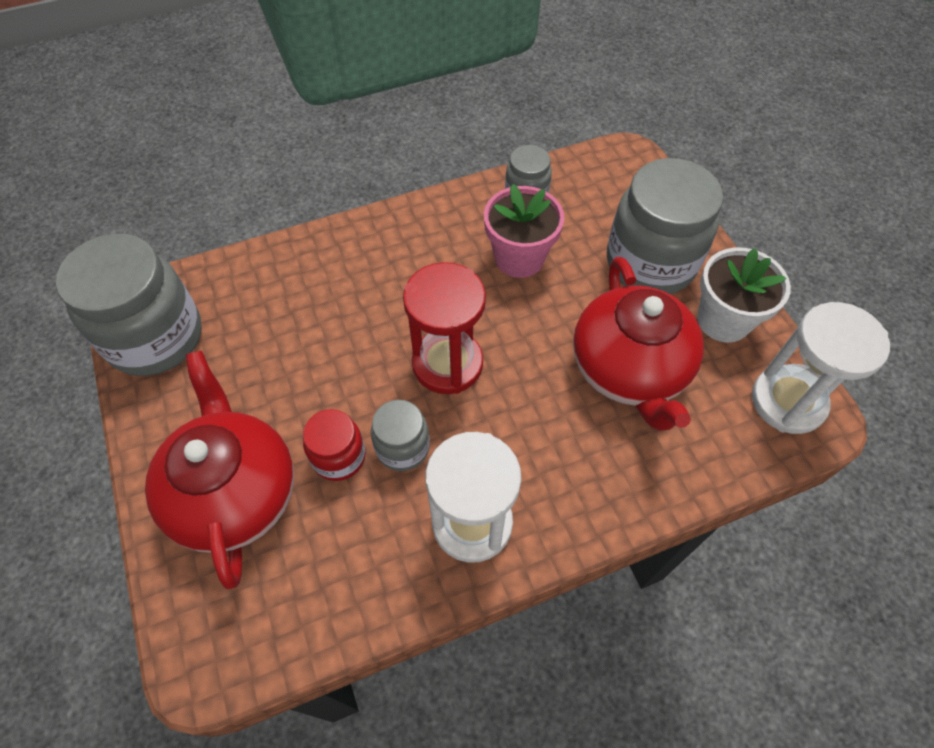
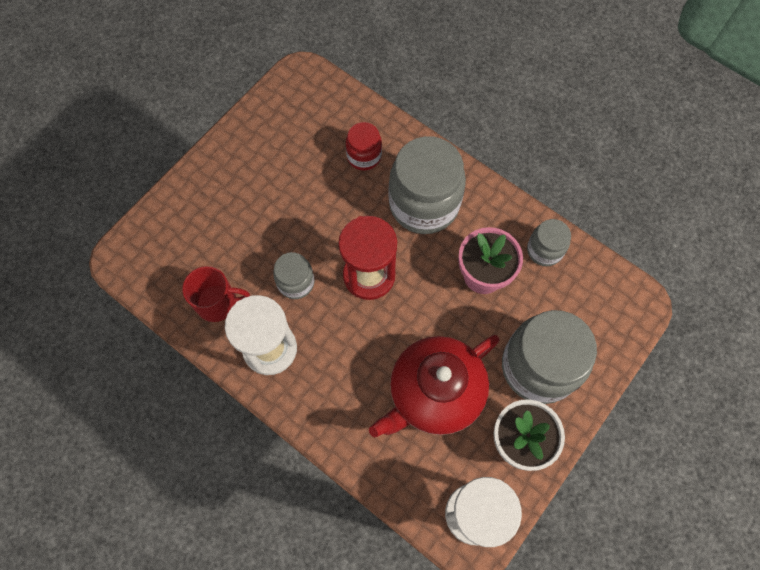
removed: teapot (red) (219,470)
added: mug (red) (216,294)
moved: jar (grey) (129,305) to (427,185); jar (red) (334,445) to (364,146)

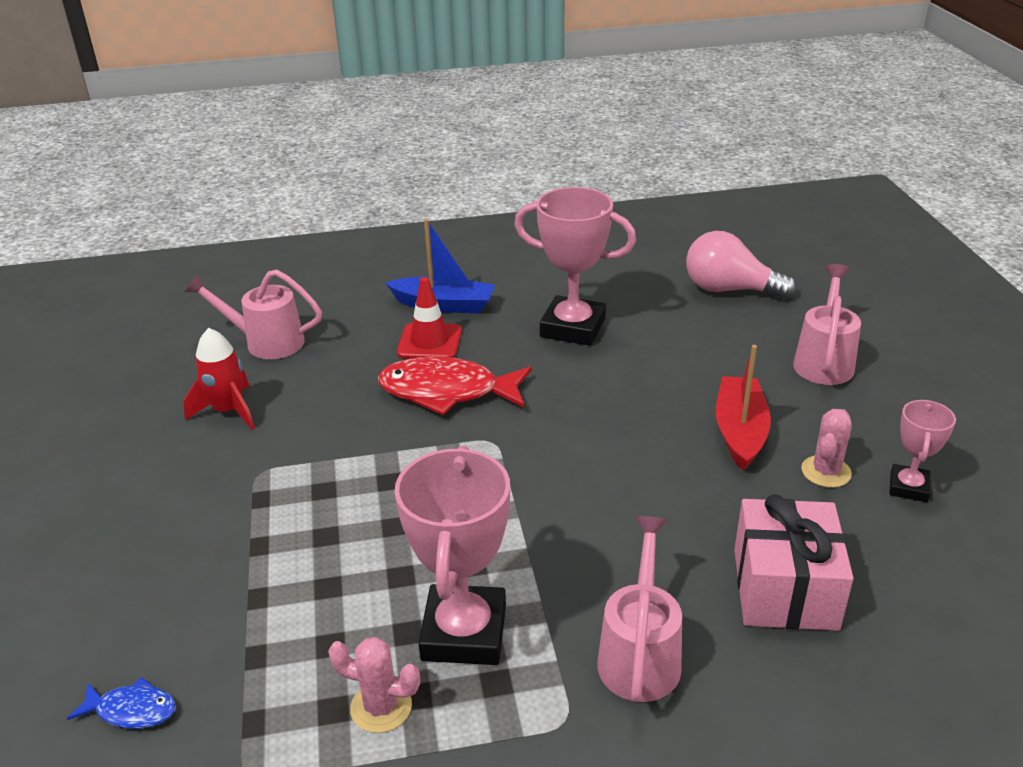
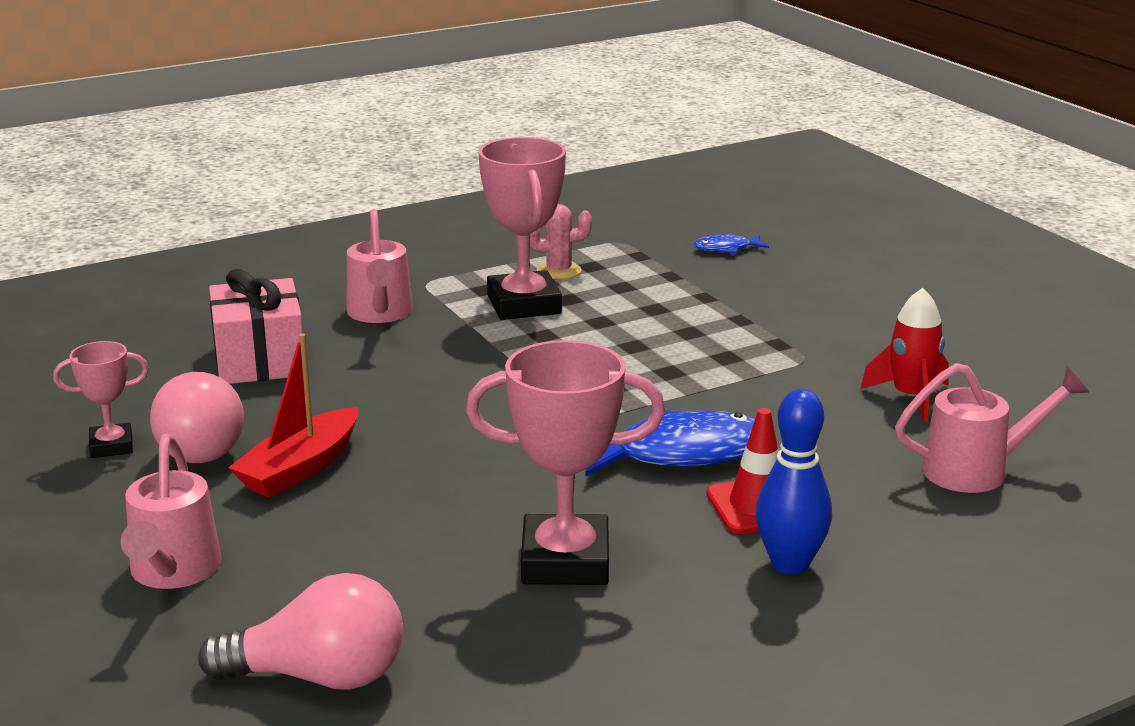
replaced: boat (blue) (440,266) to bowling pin (blue) (794,482); cactus (pink) (826,448) to light bulb (pink) (197,417)
recoloured: fish (red) (455,385) to fish (blue) (670,443)
turned: boat (red) (743,408) = (293,415) 45 degrees clockwise; trophy (pink) (922,451) = (101,399) 75 degrees clockwise

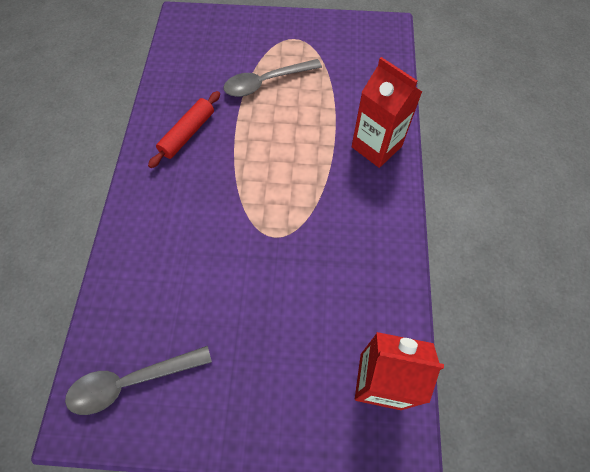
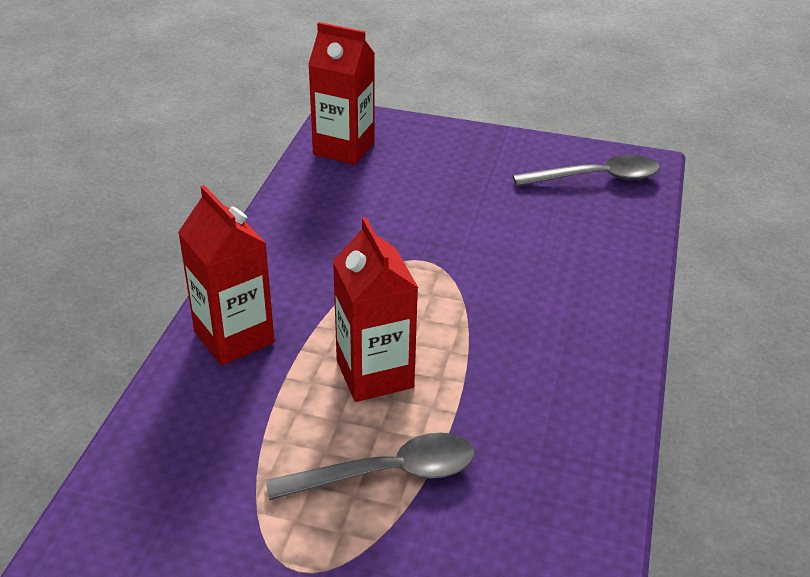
removed: rolling pin (red) (184,129)
added: carton (red) (375,309)

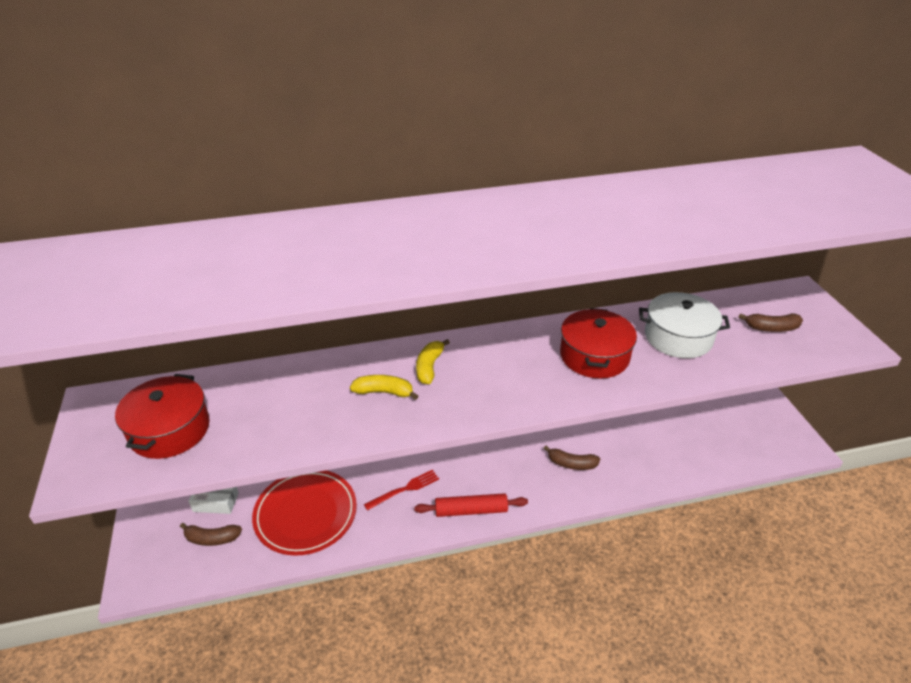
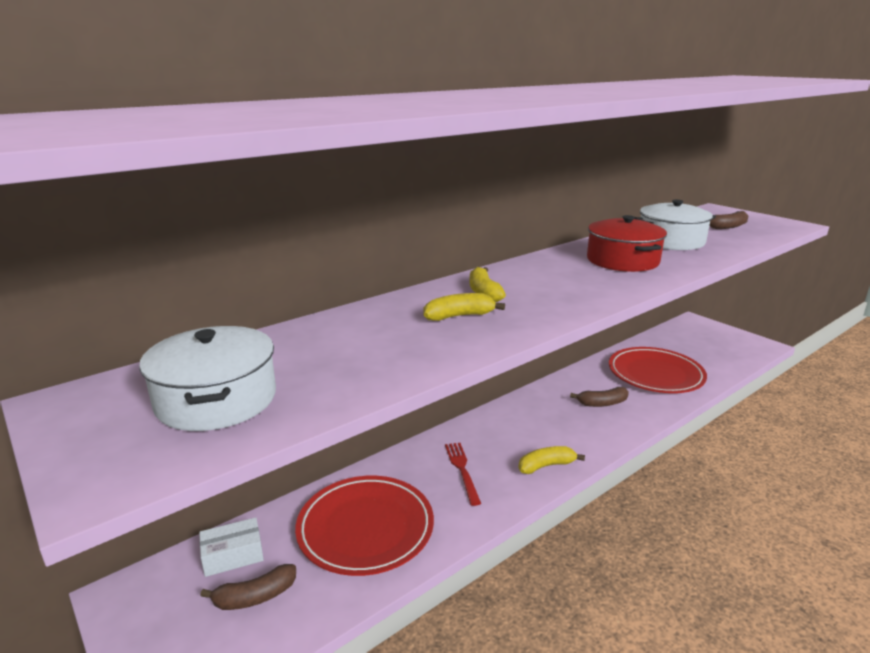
added: plate (red) (658,370)
replaced: rolling pin (red) (471,505) to banana (yellow) (551,460)
recoloured: pot (red) (162,416) to pot (white) (207,378)
turned: fork (red) (401,490) = (463,474) 45 degrees counterclockwise

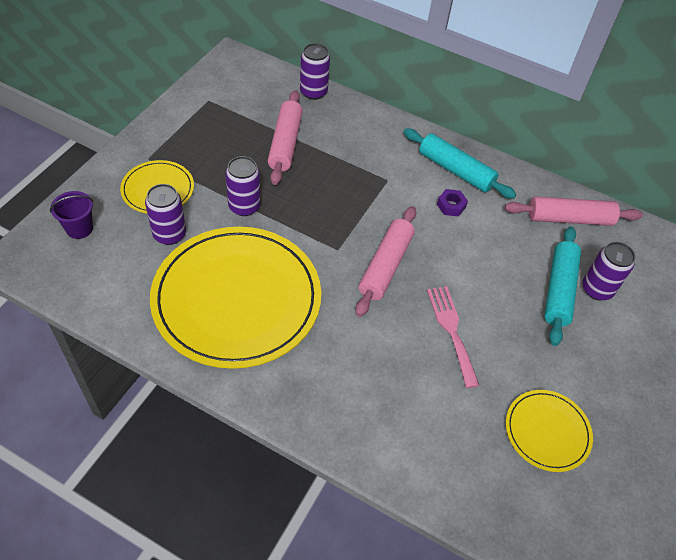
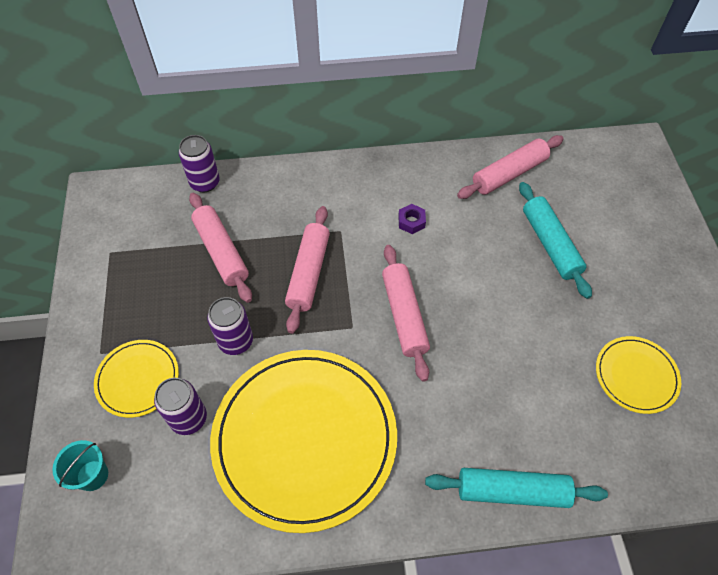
removed: fork (pink) (453,337); can (purple) (608,271)
added: rolling pin (pink) (307,270)
moved: rolling pin (turquoise) (460,163) to (516,488)
recoloured: bucket (purple) (71,215) to bucket (turquoise) (80,465)

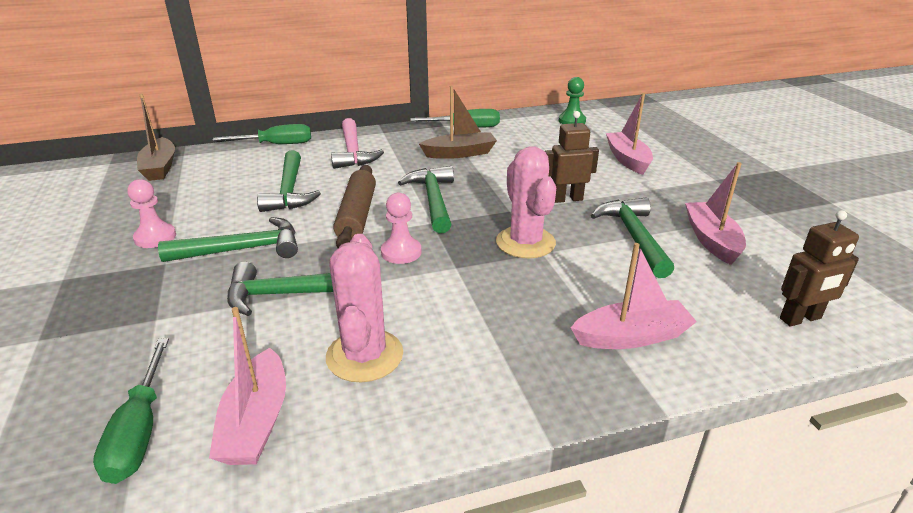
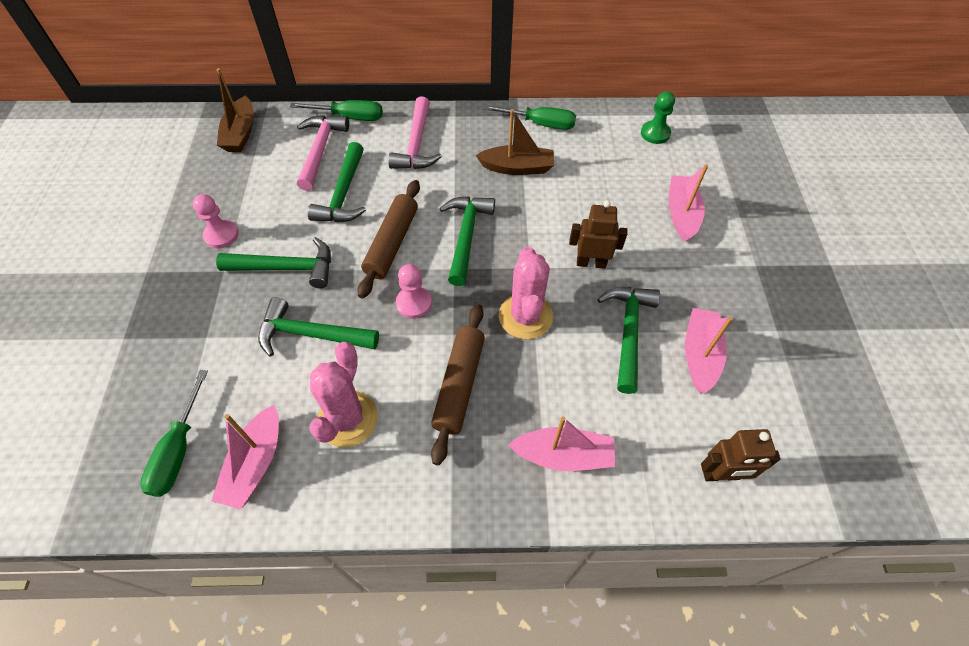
added: hammer (pink) (323,153); rolling pin (brown) (458,384)

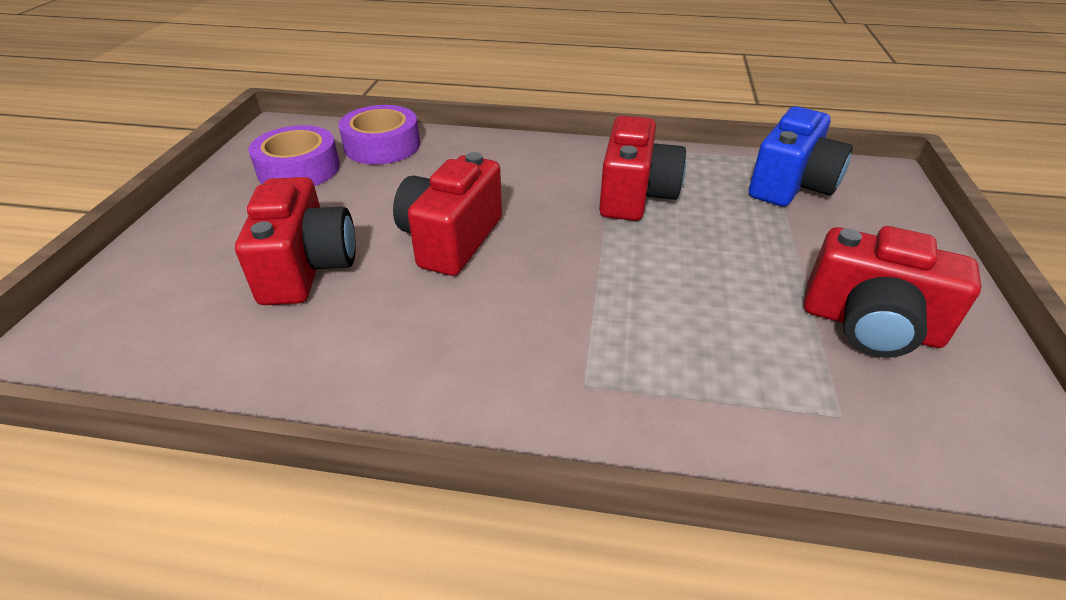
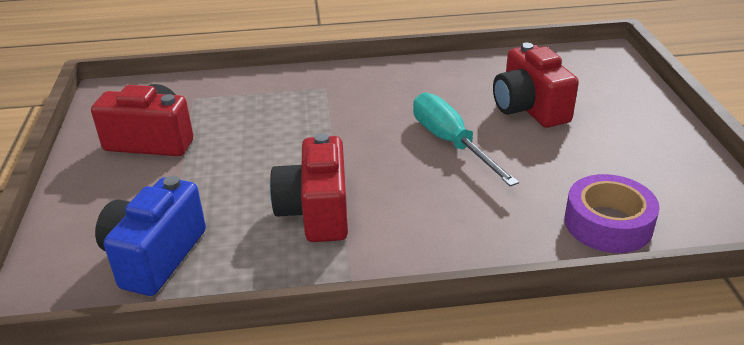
removed: tape (purple) (294,155)
replaced: camera (red) (447,214) to screwdriver (turquoise) (466,139)

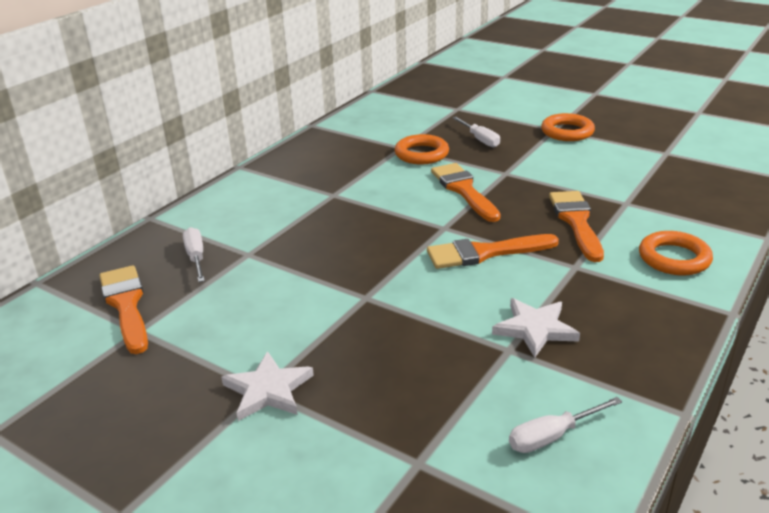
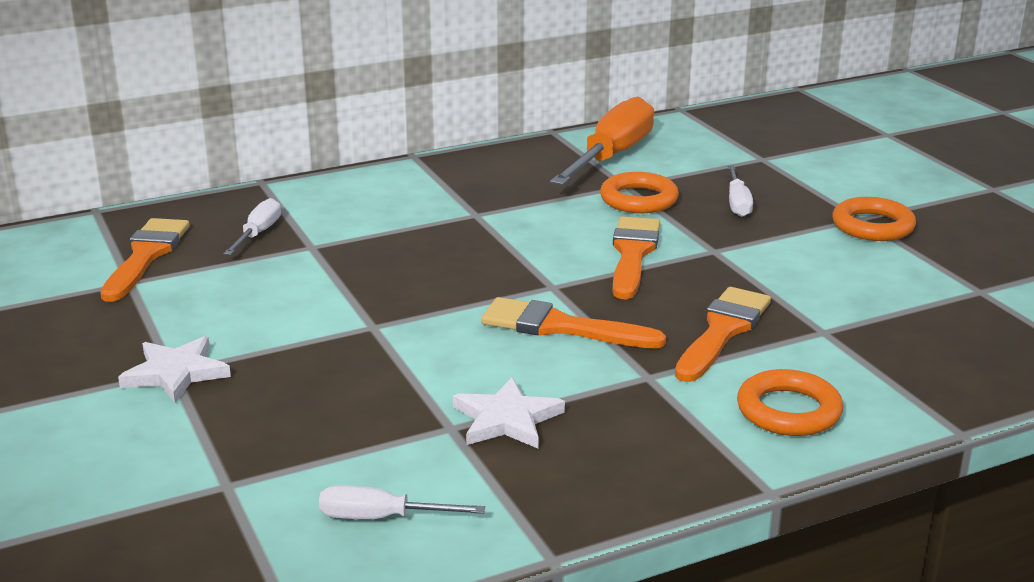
added: screwdriver (orange) (602,140)

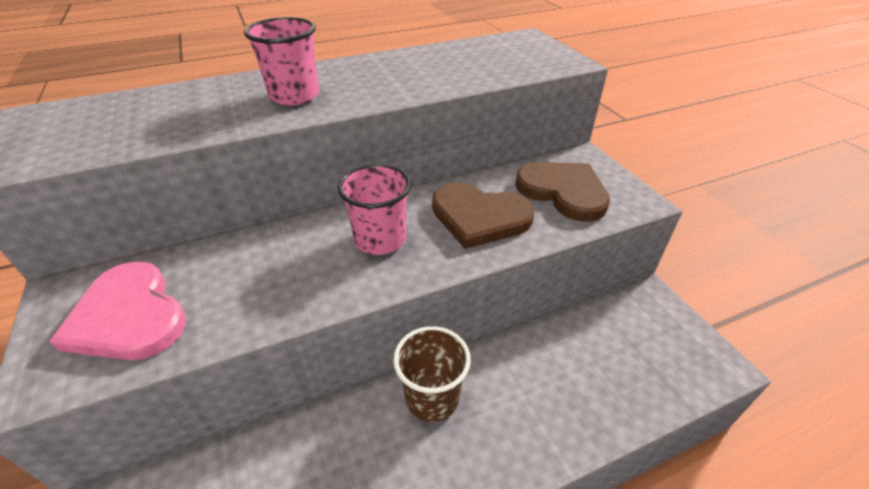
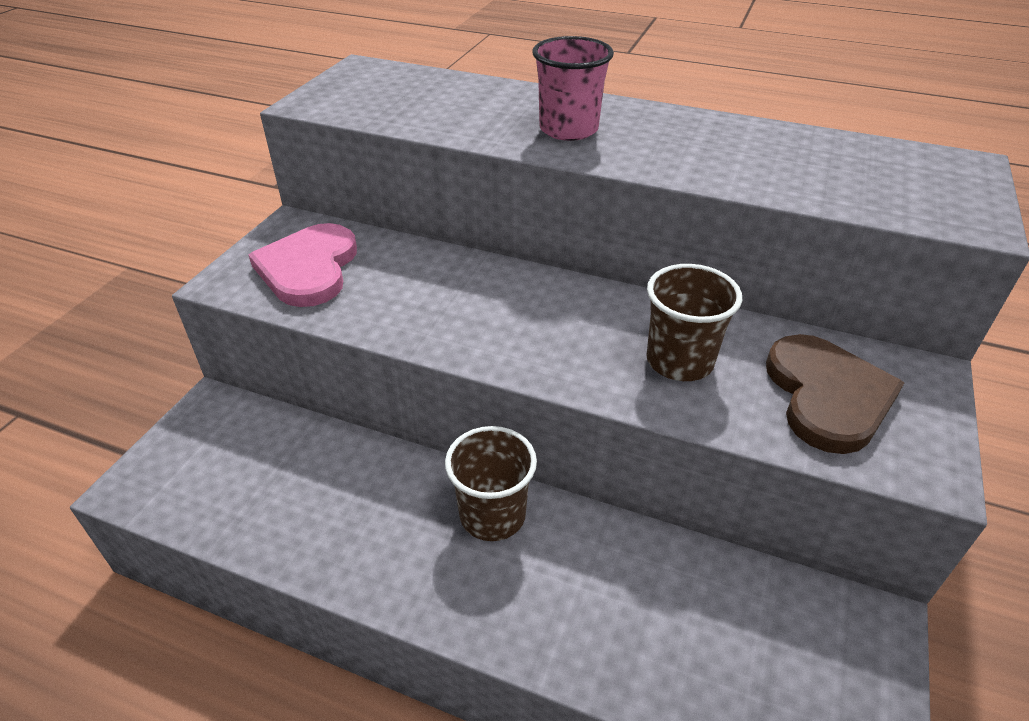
removed: cup (pink) (374,209)
replaced: heart (brown) (483,215) to cup (brown) (694,322)

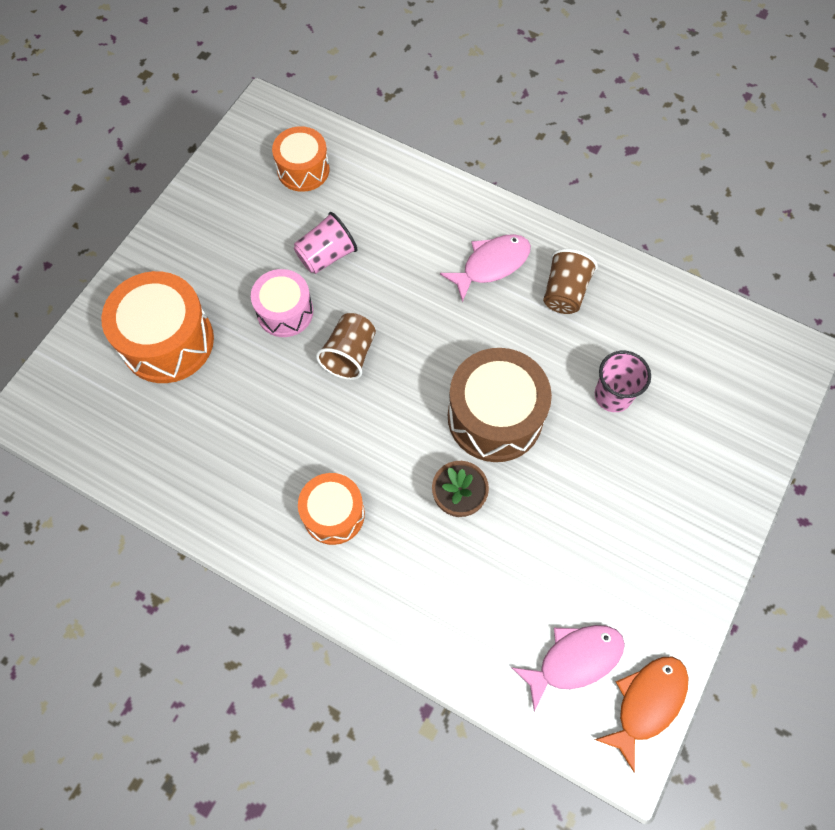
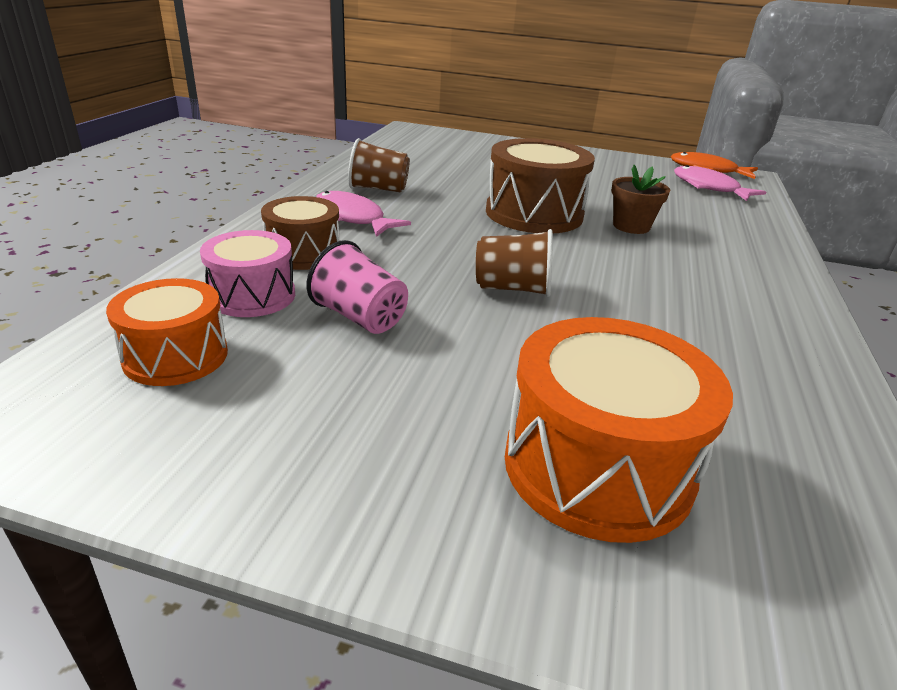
removed: drum (orange) (331,509); cup (pink) (623,381)
added: drum (brown) (300,233)
moved: drum (pink) (282,303) to (247,273)

